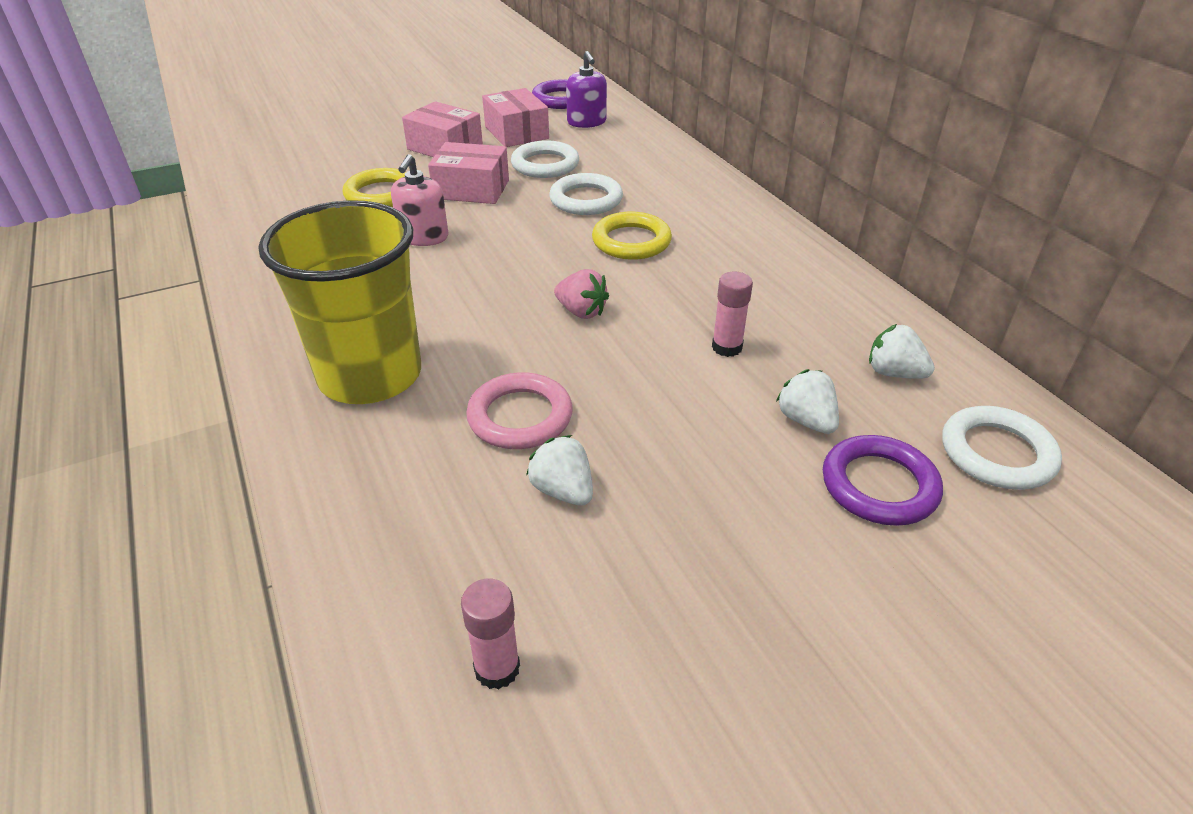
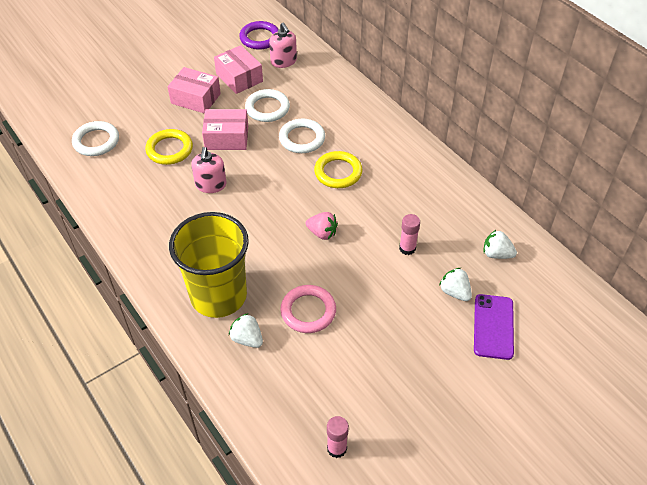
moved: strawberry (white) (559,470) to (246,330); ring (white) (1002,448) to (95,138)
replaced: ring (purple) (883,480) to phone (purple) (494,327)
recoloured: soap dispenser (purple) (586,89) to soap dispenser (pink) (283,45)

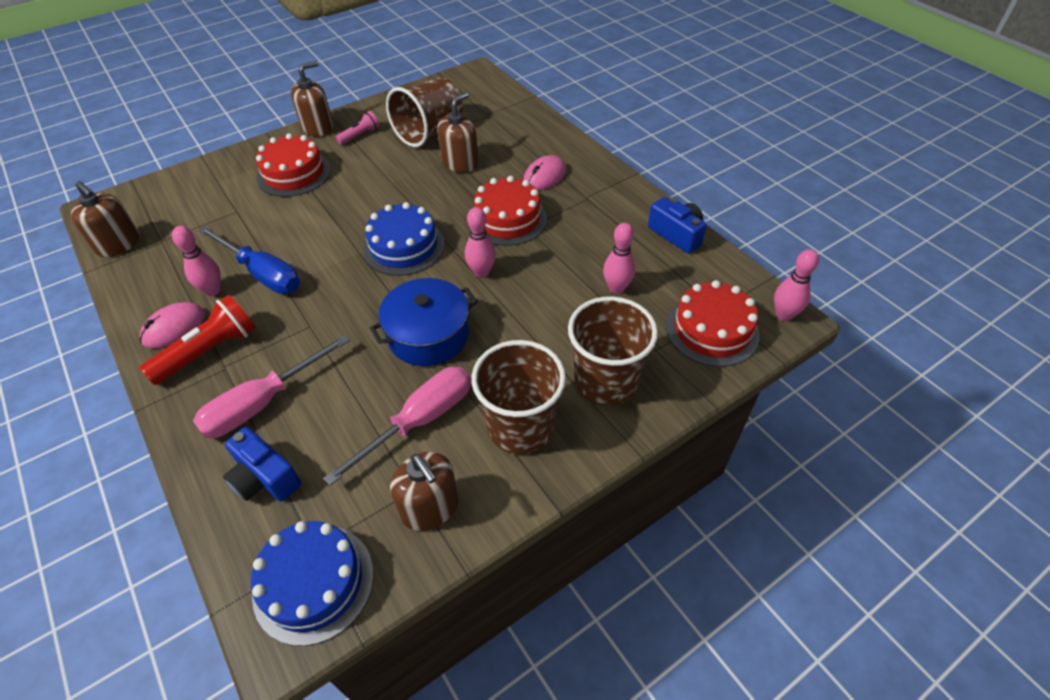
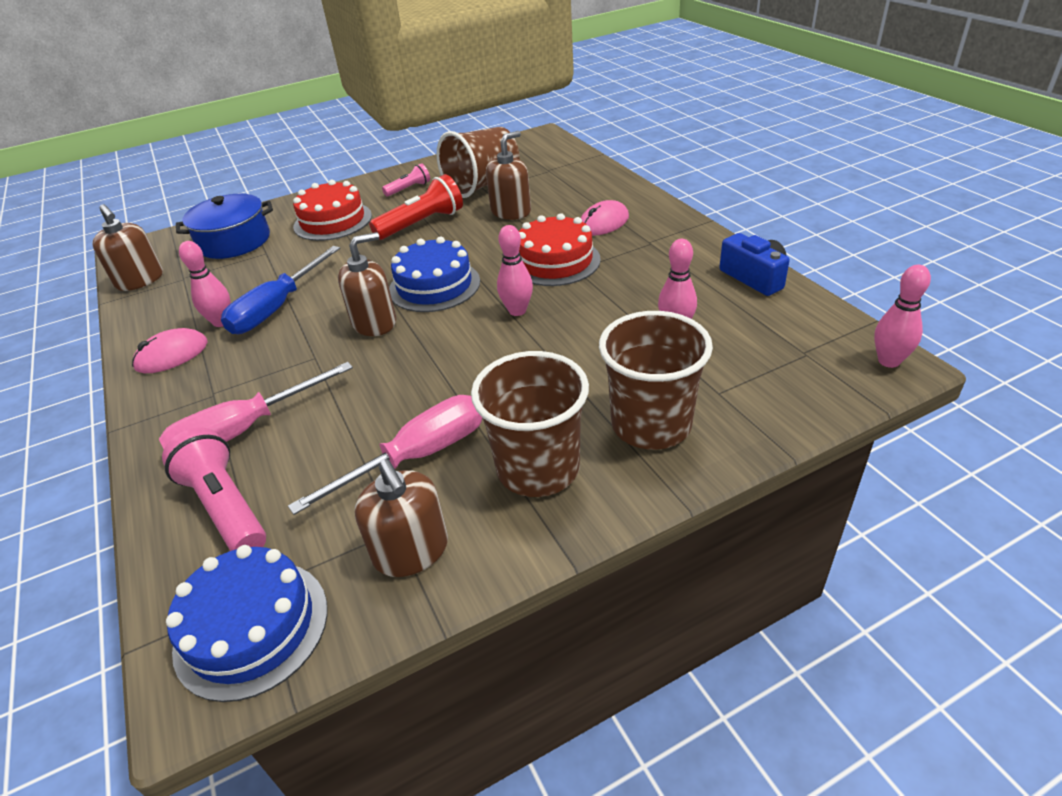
removed: cake (red) (712,323)
moved: flashlight (red) (198,340) to (416,207); soap dispenser (brown) (312,99) to (367,284); pot (blue) (424,322) to (224,226)
replaced: camera (blue) (262,464) to flashlight (pink) (214,489)
turned: screwdriver (blue) (249,260) = (280,290) 75 degrees clockwise

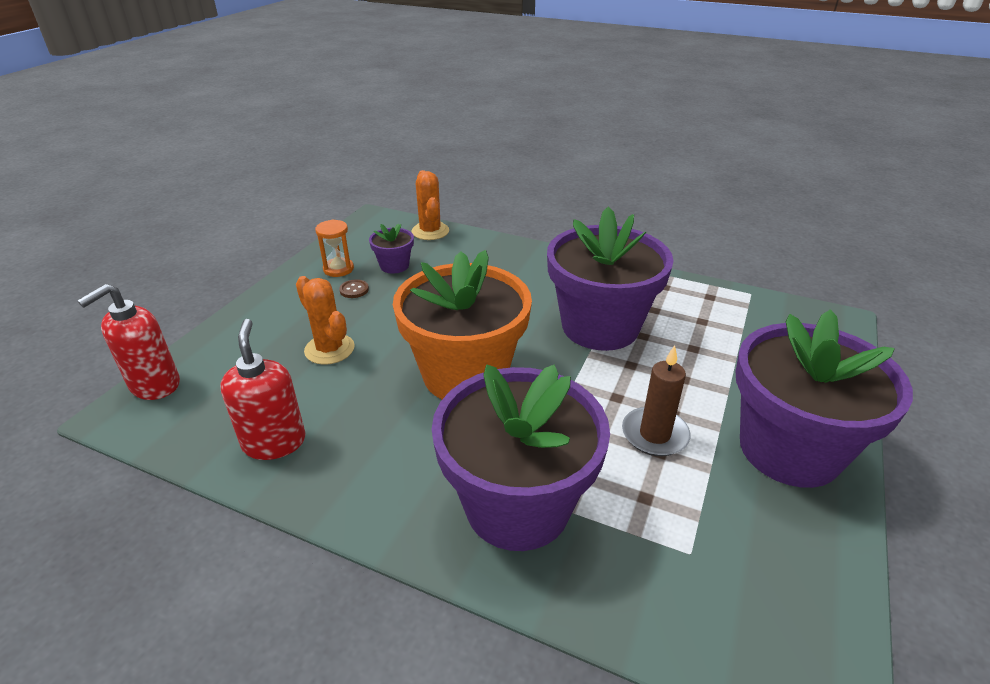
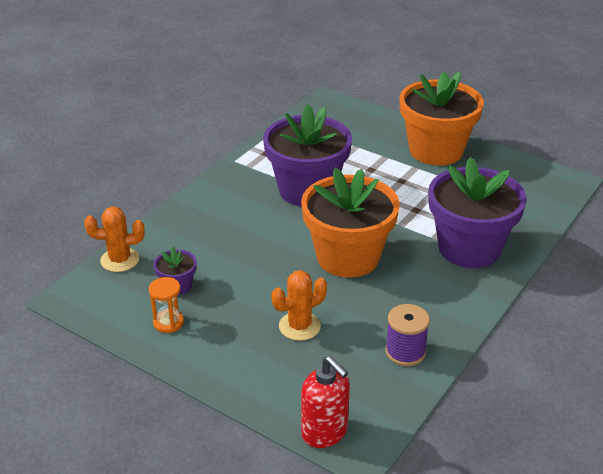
removed: button (brown) (354,288); candle (brown) (656,400)
replaced: soap dispenser (red) (262,389) to spool (purple) (407,335)
recoloured: flower pot (purple) (824,398) to flower pot (orange) (441,118)

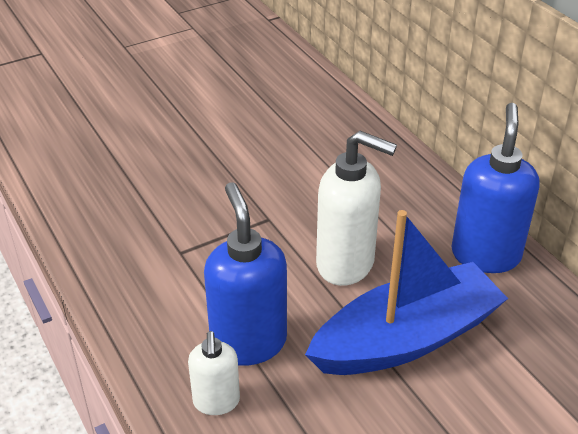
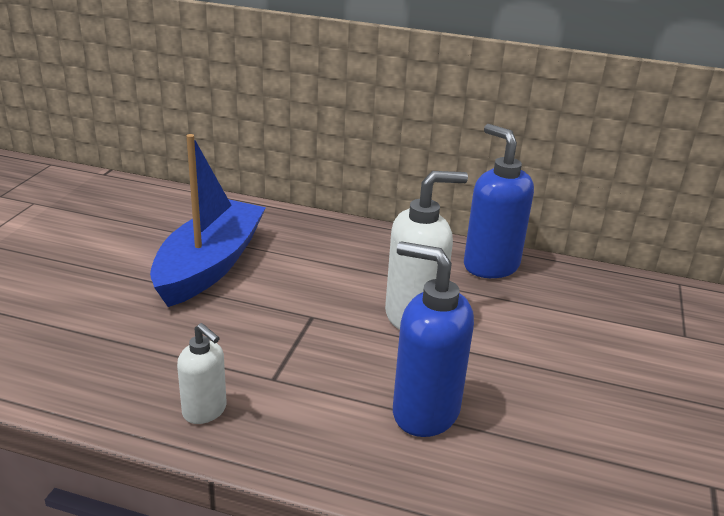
moved: soap dispenser (white) (214,373) to (202,373); boat (blue) (406,292) to (208,220)

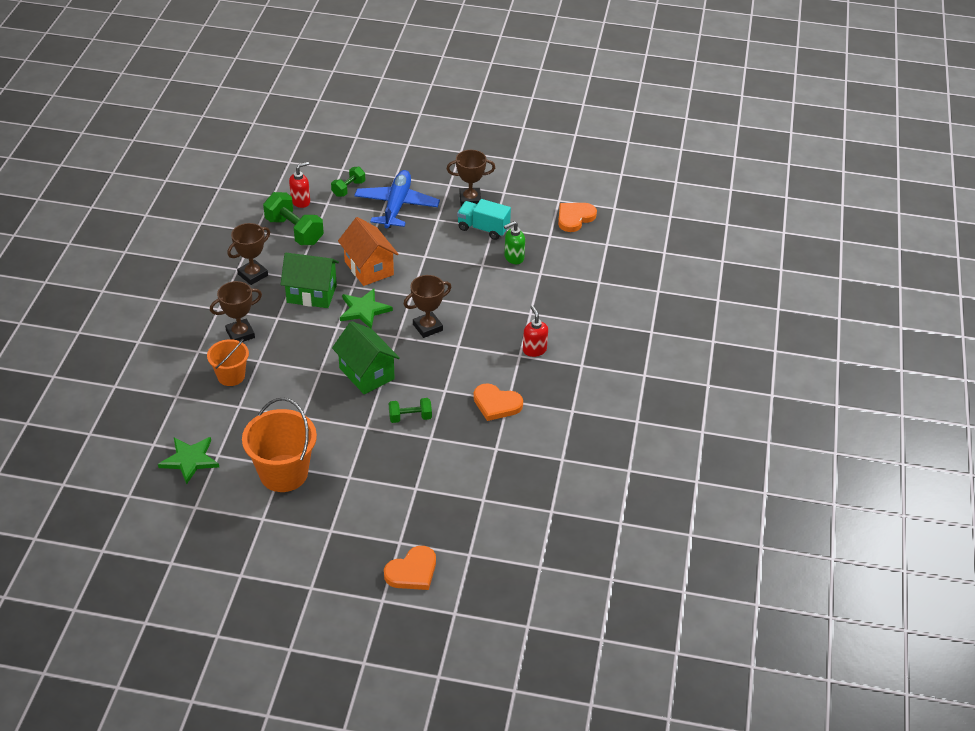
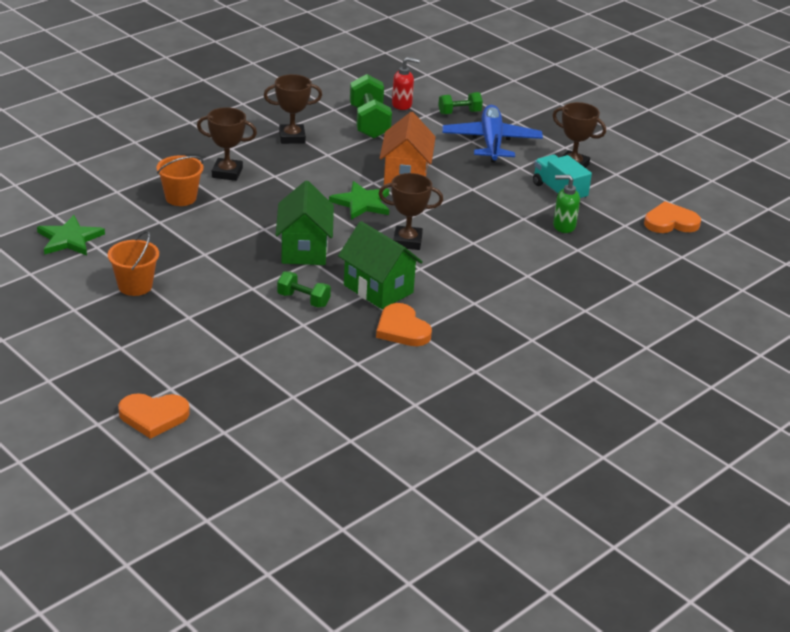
removed: soap dispenser (red) (535,331)
moved: house (green) (310,280) to (380,265)
turned: plane (blue) (397,199) = (492,134) 45 degrees counterclockwise
resized: bucket (orange) (279,445) = (133,263) x0.60

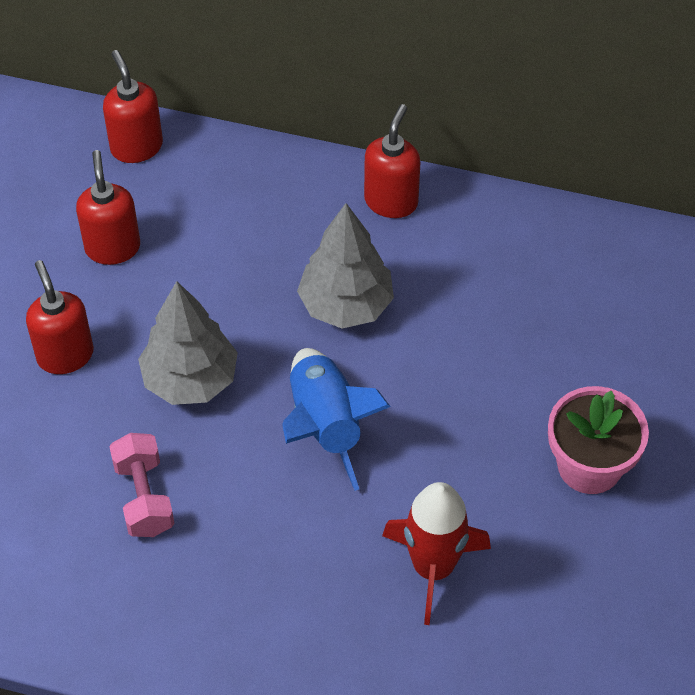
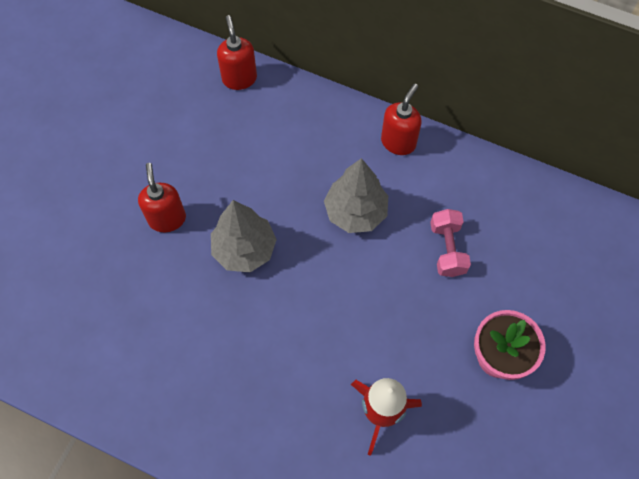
removed: soap dispenser (red) (108,207); rocket (blue) (336,419)
moved: dumbbell (pink) (142,485) to (450,243)

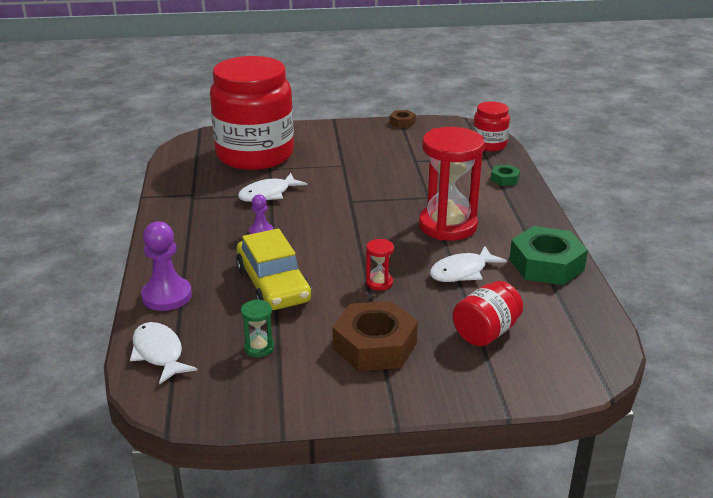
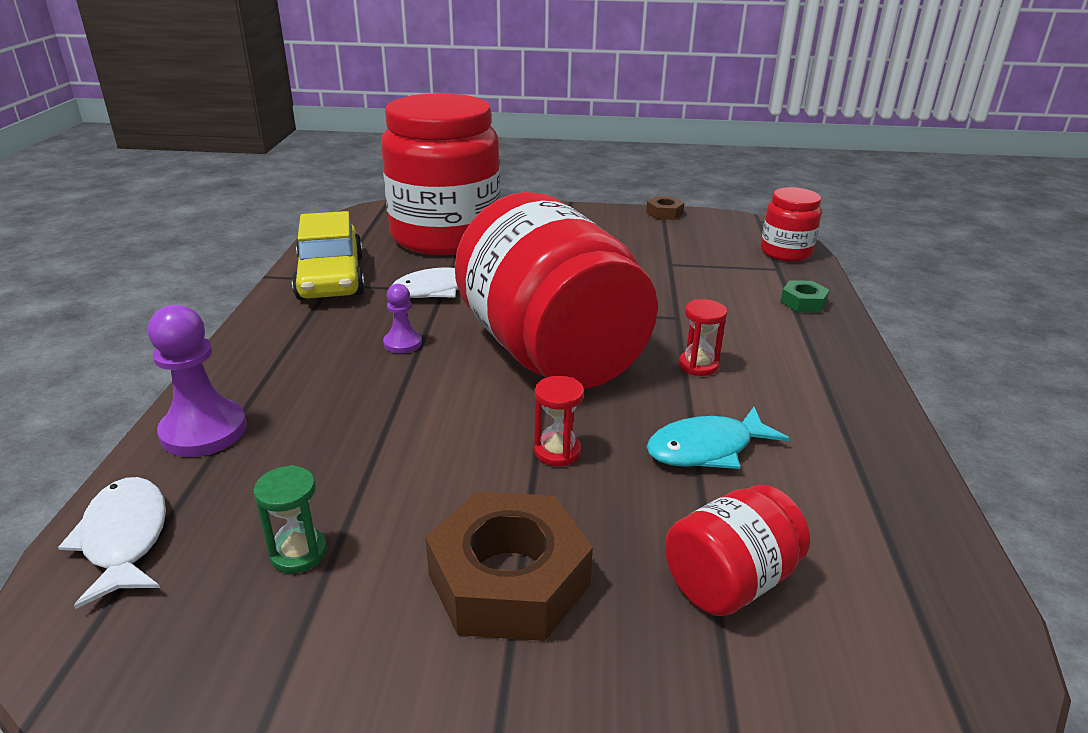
removed: nut (green) (548,255)
added: jar (red) (556,290)
moved: car (yellow) (274,269) to (328,255)
recoloured: fish (white) (468,264) to fish (turquoise) (718,438)
resized: hourglass (red) (452,183) = (703,337) x0.42

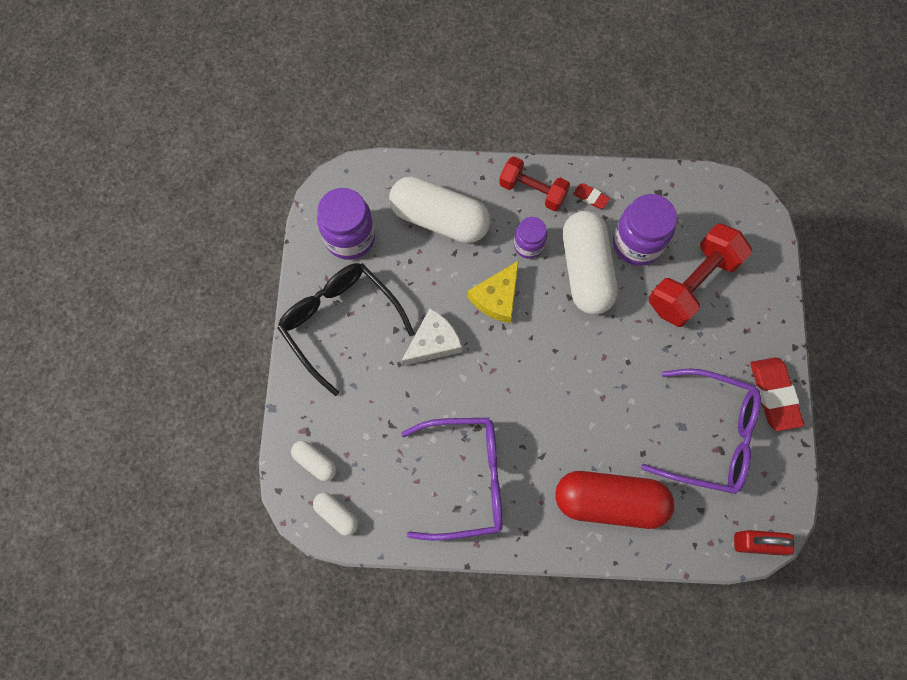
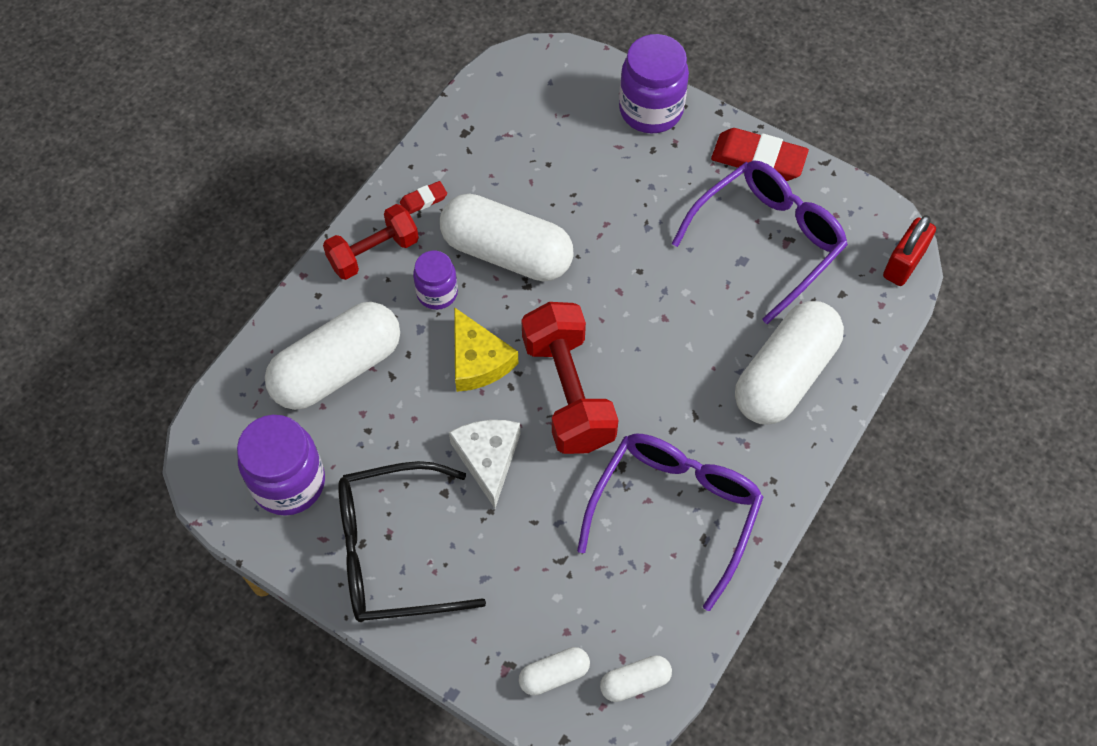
moved: jar (purple) (645,230) to (654,84); dumbbell (red) (700,275) to (570,378)
recoloured: capsule (red) (615,500) to capsule (white) (789,363)

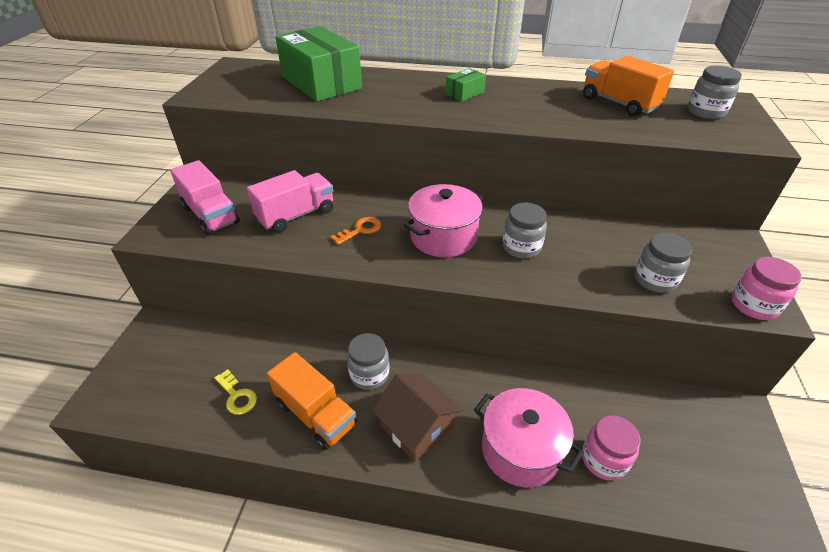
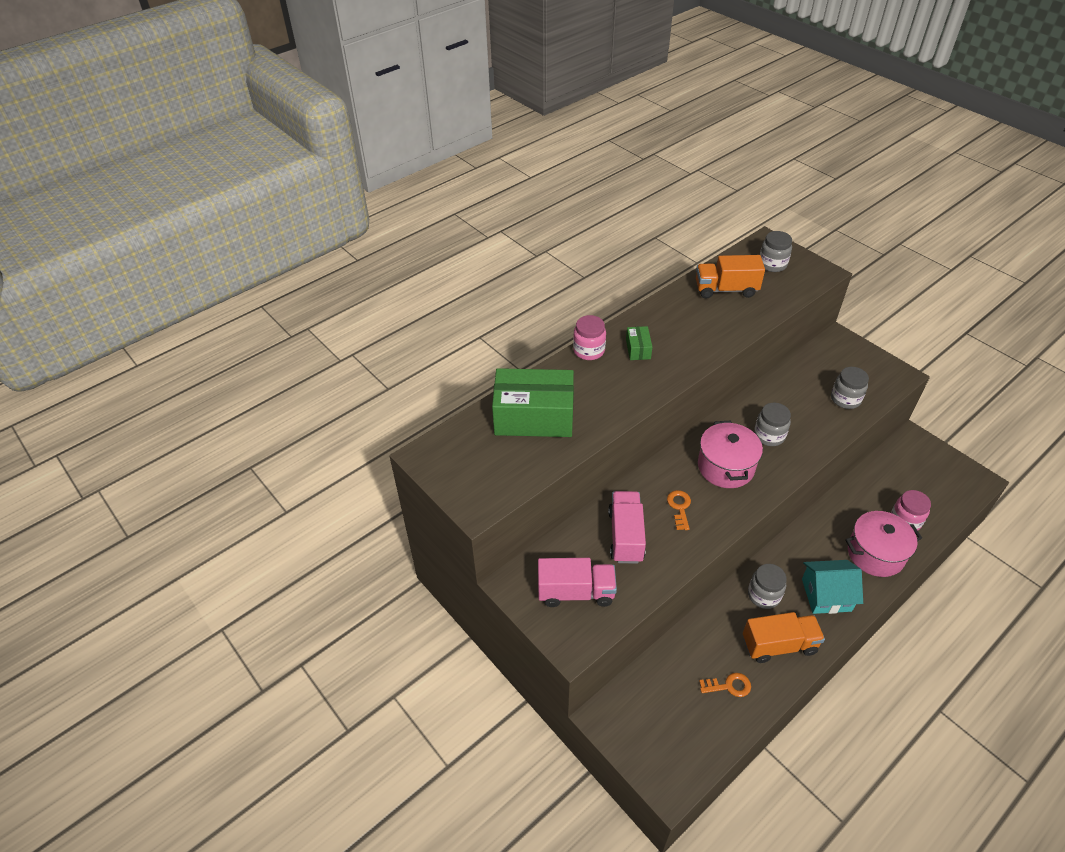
moved: jar (pink) (767,288) to (589,337)
recoloured: key (yellow) (236,392) to key (orange) (725,685); house (brown) (417,417) to house (turquoise) (832,587)

